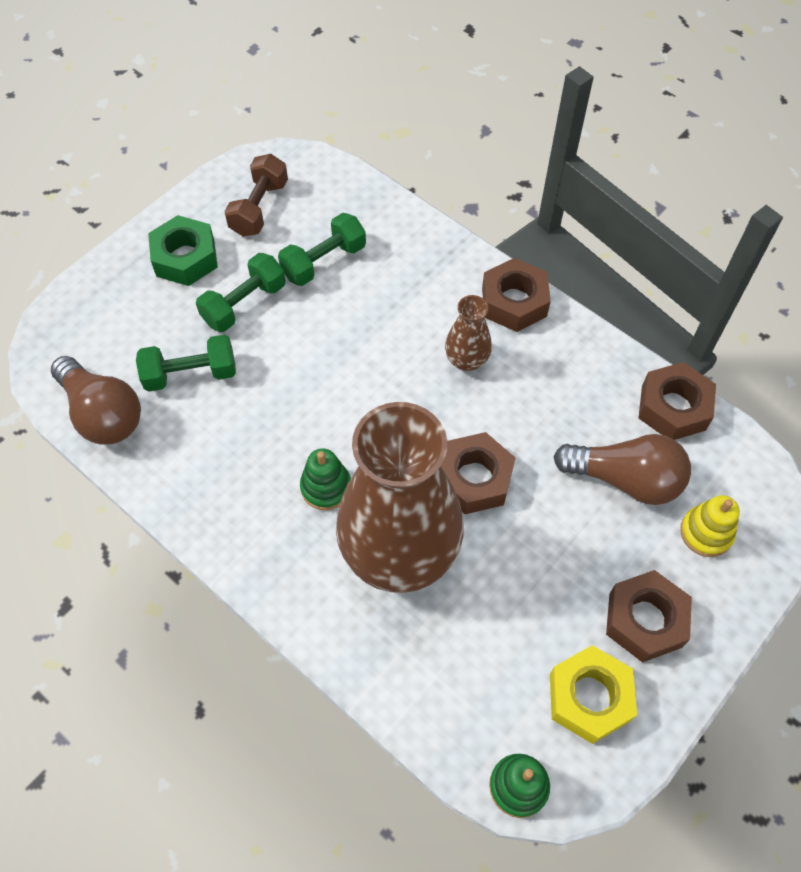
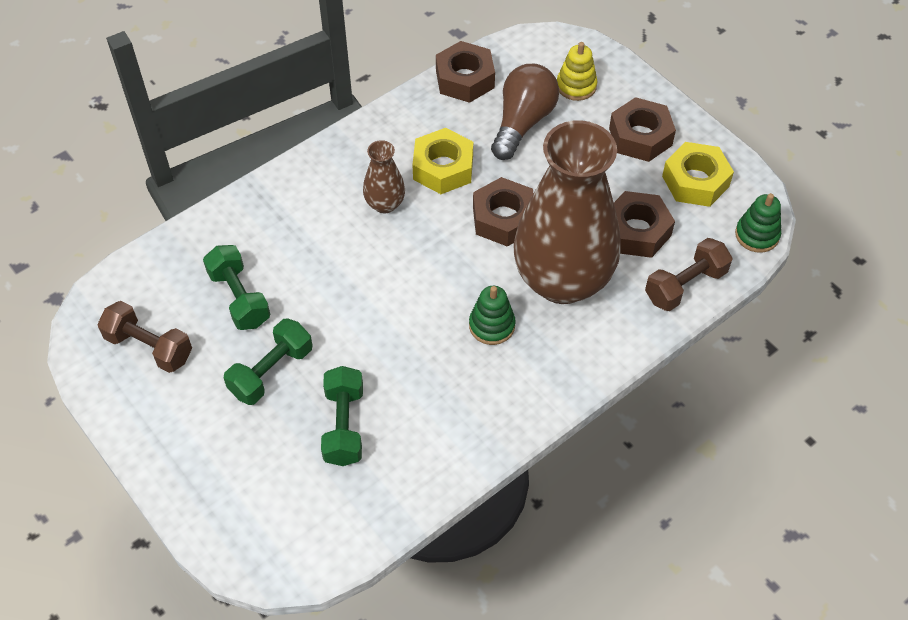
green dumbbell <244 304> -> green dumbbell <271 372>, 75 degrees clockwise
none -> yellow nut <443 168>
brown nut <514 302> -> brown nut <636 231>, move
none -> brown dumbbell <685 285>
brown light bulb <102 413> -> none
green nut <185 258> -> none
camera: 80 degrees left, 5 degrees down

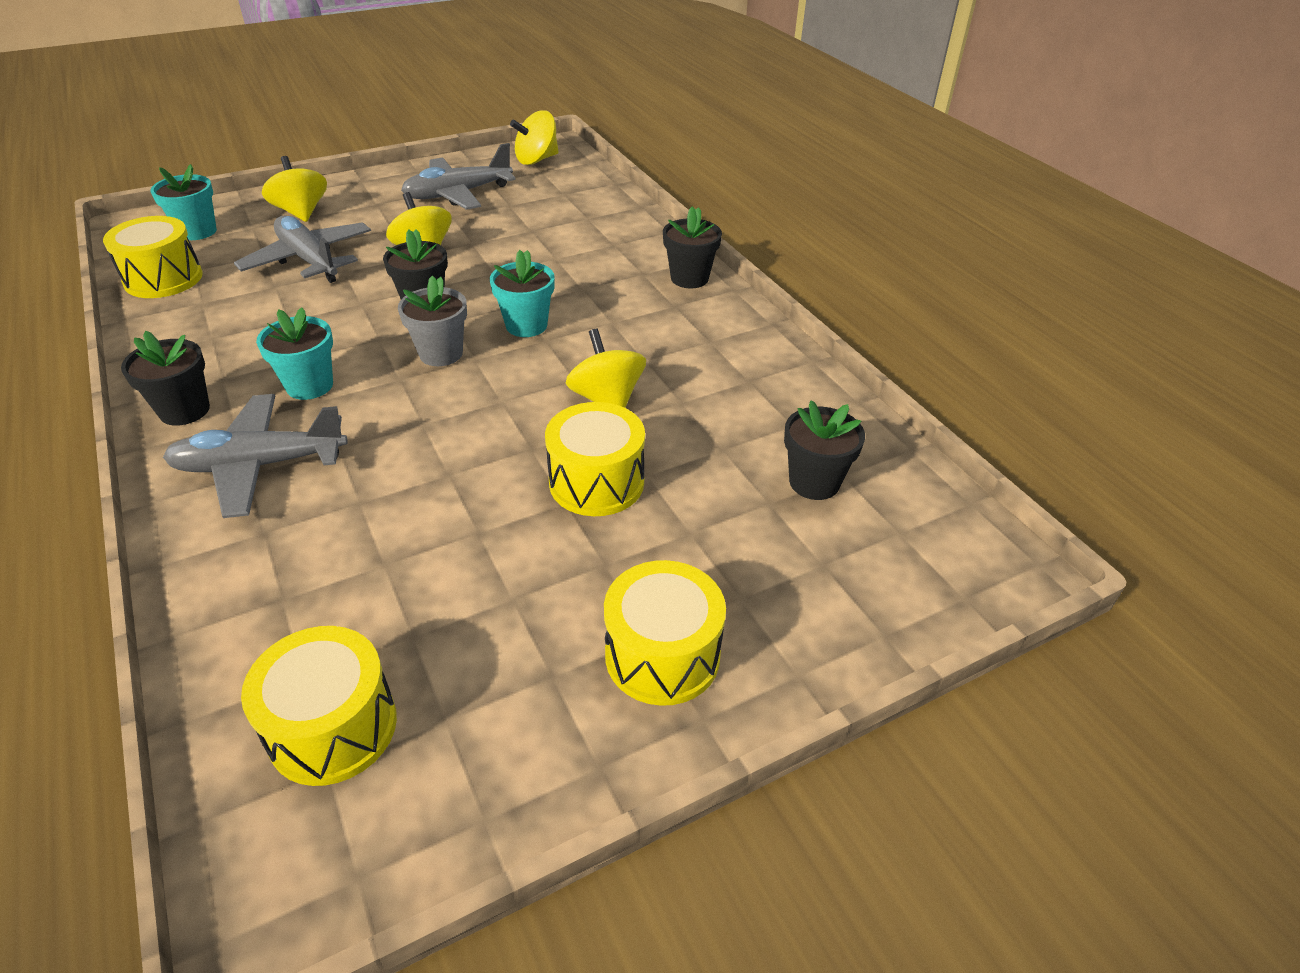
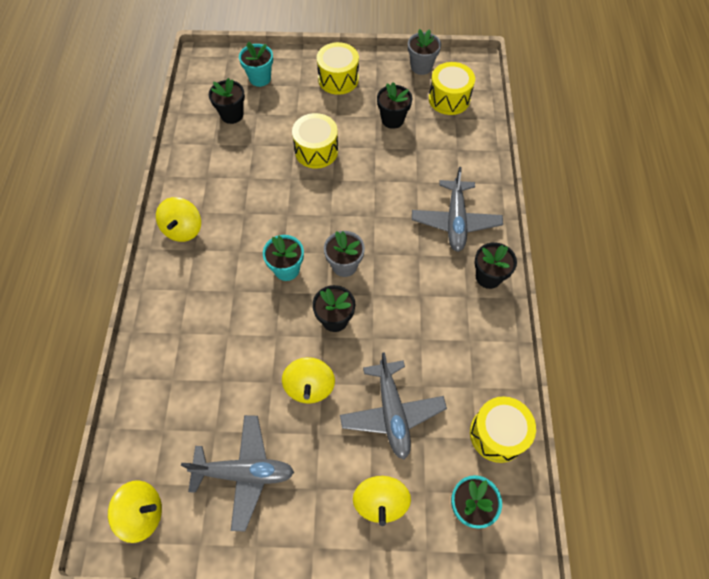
yellow spinning top <606 399> -> yellow spinning top <183 229>, move
turquoise flower pot <309 385> -> turquoise flower pot <260 78>, move
black flower pot <689 278> -> black flower pot <392 120>, move
none -> grey flower pot <421 67>
grey plane <260 465> -> grey plane <455 221>, 75 degrees clockwise
camera: 150 degrees left, 20 degrees up

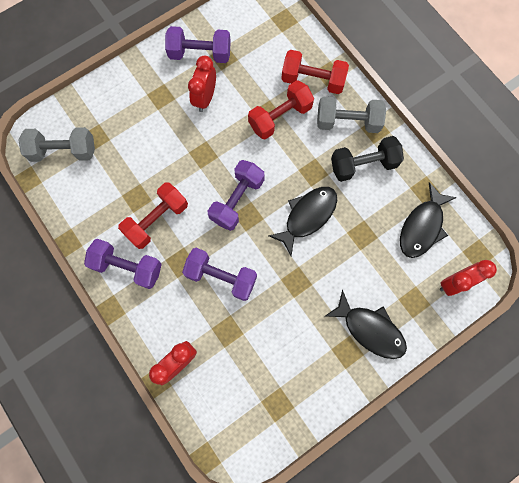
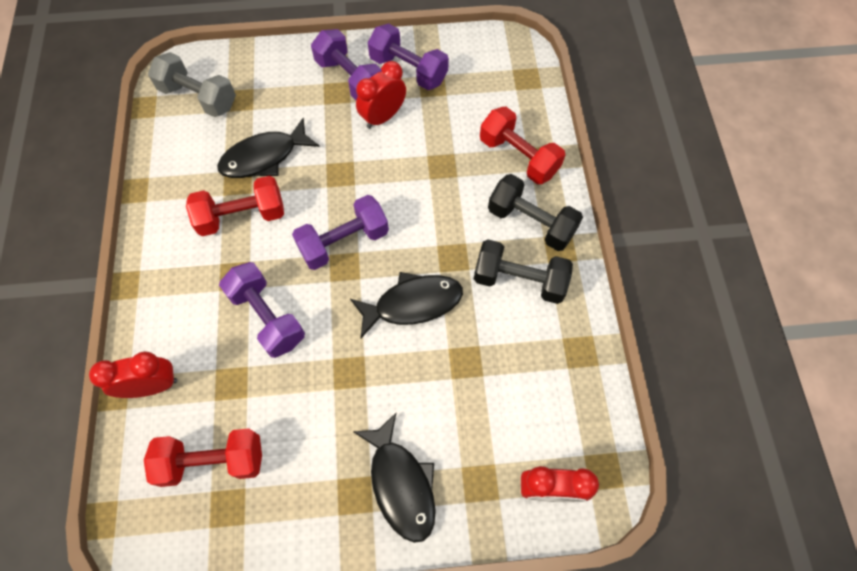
red dumbbell <280 117> -> red dumbbell <213 461>, move
black fish <422 226> -> black fish <264 157>, move
purple dumbbell <128 267> -> purple dumbbell <350 79>, move
grey dumbbell <347 122> -> black dumbbell <531 222>
camera: 30 degrees right, 10 degrees down

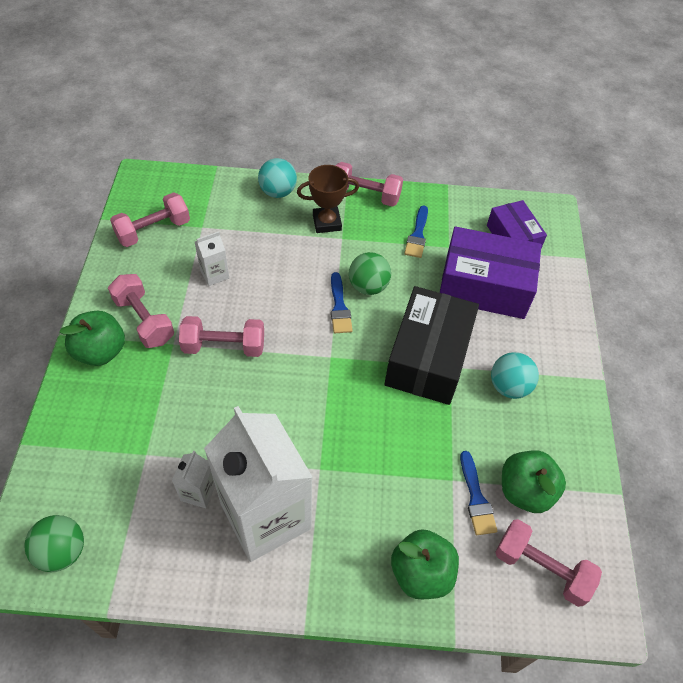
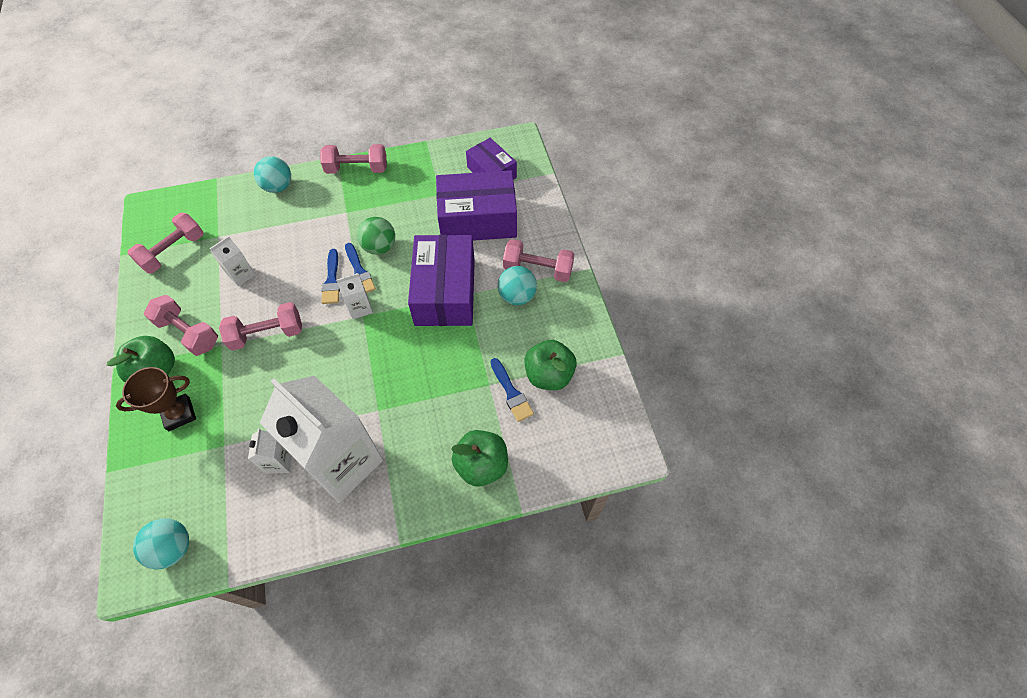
brown trophy <327 222> -> brown trophy <179 414>, move
green ball <62 551> -> turquoise ball <173 548>
blue brush <417 235> -> blue brush <332 280>, move
none -> white carton <360 308>
black box <428 357> -> purple box <445 292>
pink dumbbell <541 568> -> pink dumbbell <538 269>, move
camera: 15 degrees left, 5 degrees up

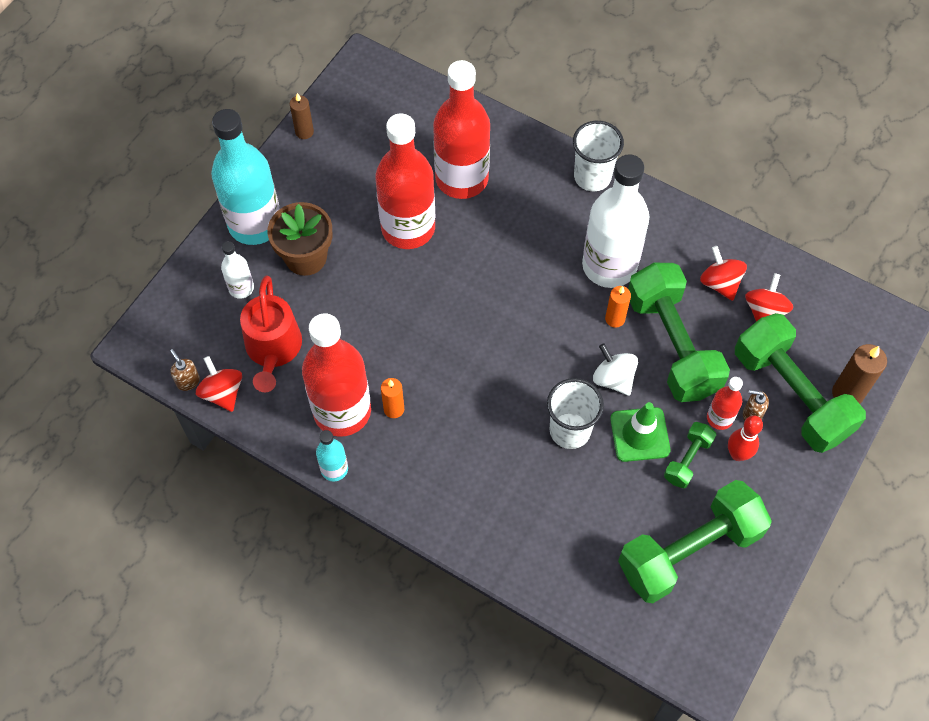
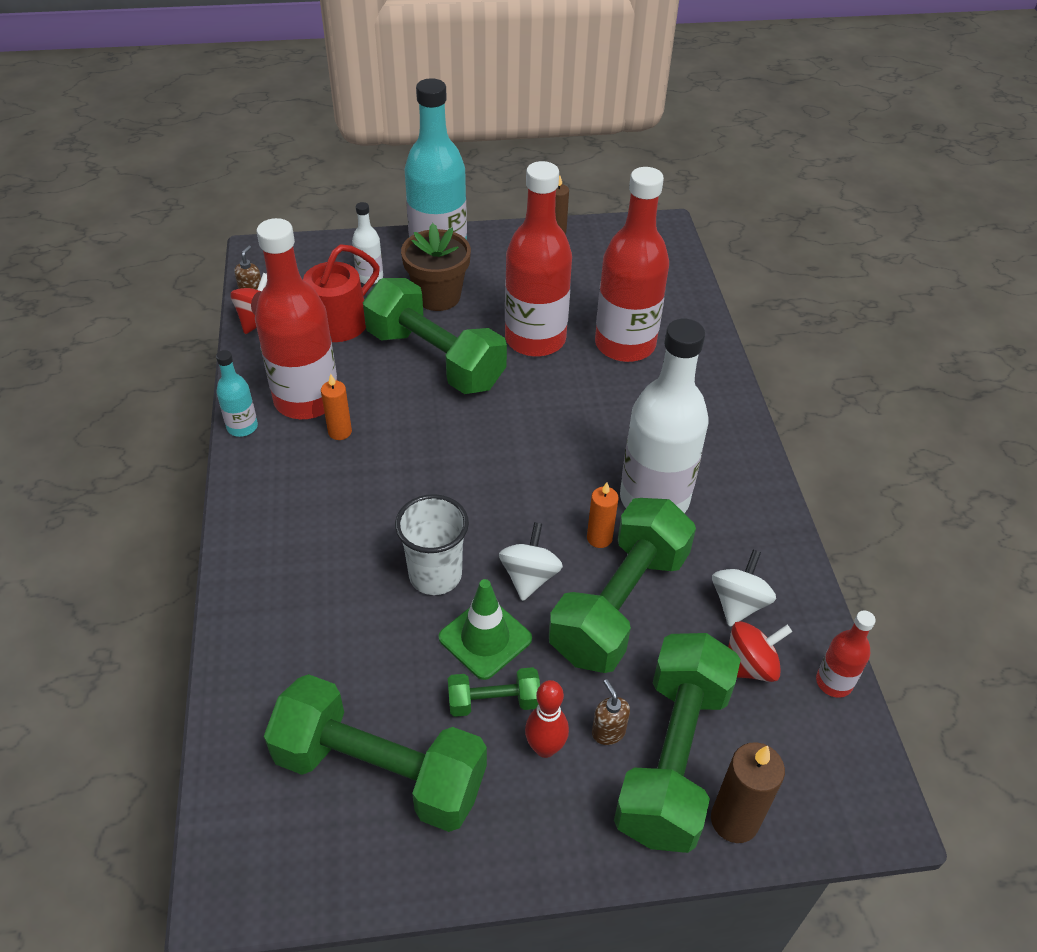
none -> green dumbbell <435 359>
red spinning top <720 283> -> white spinning top <738 603>
red bottle <719 418> -> red bottle <834 682>, move
white cup <592 177> -> none
camera: 50 degrees right, 15 degrees down

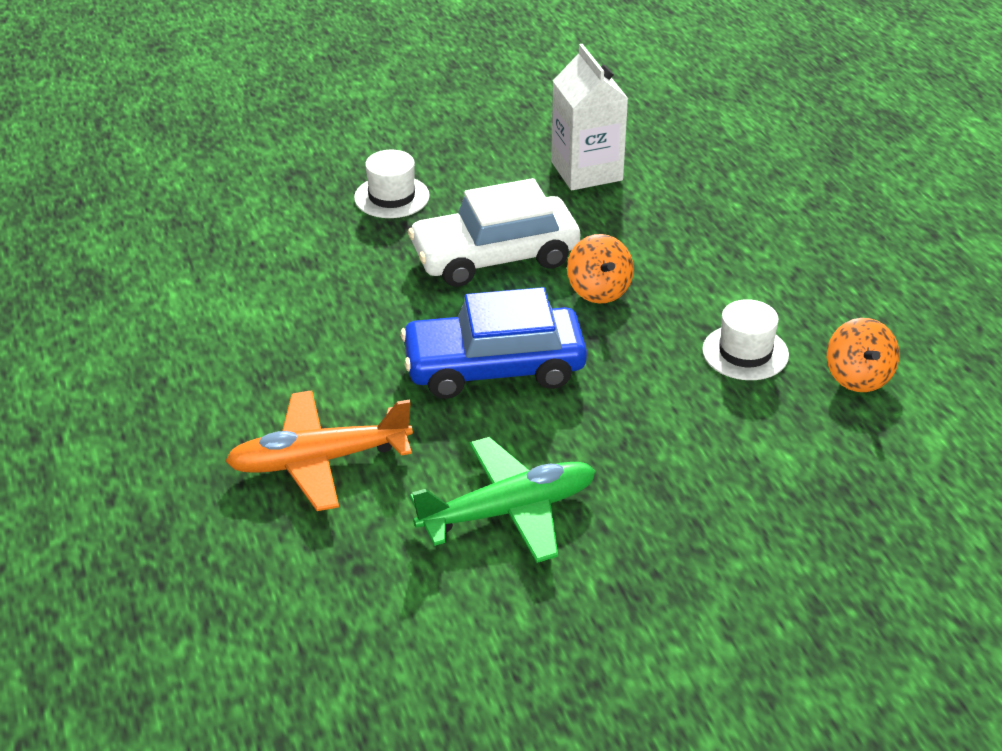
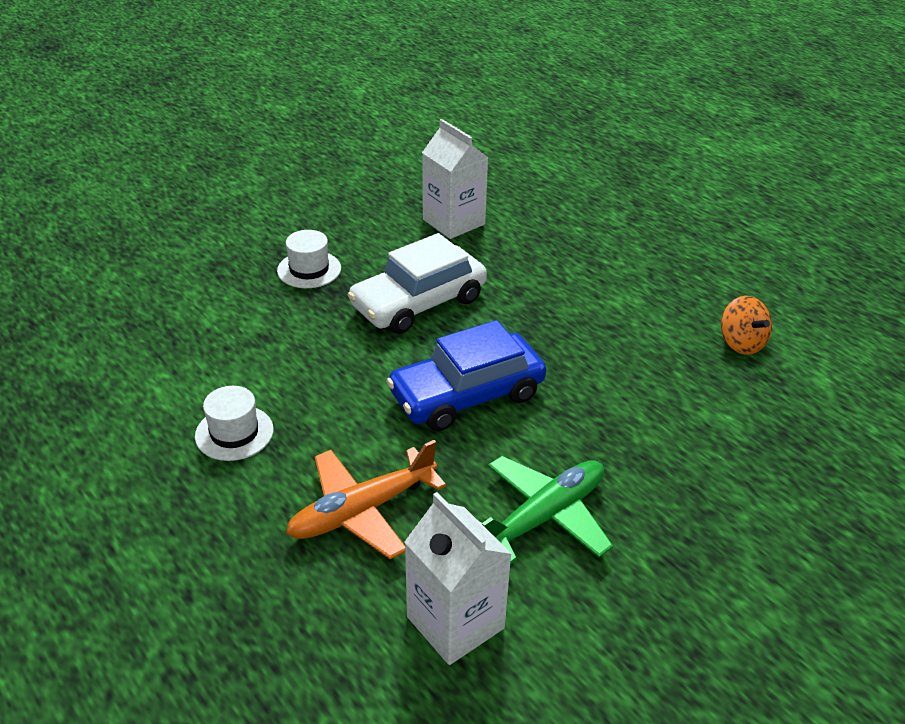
white hat <745 352> -> white hat <234 433>, move
none -> white carton <455 622>
orange spinning top <599 290> -> none
camera: 20 degrees left, 0 degrees up

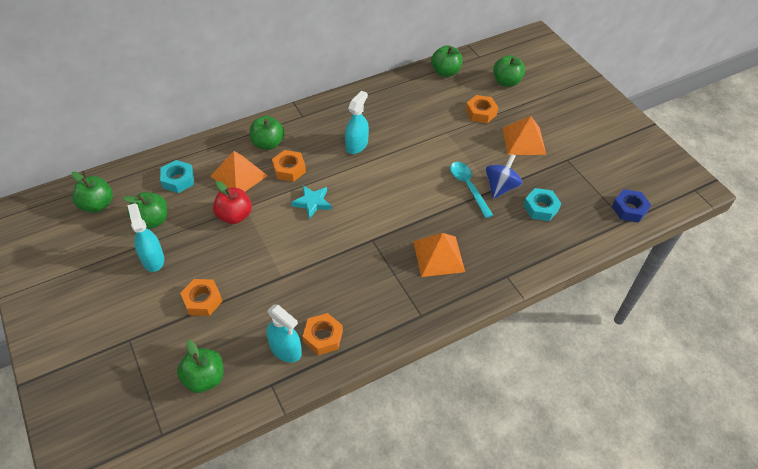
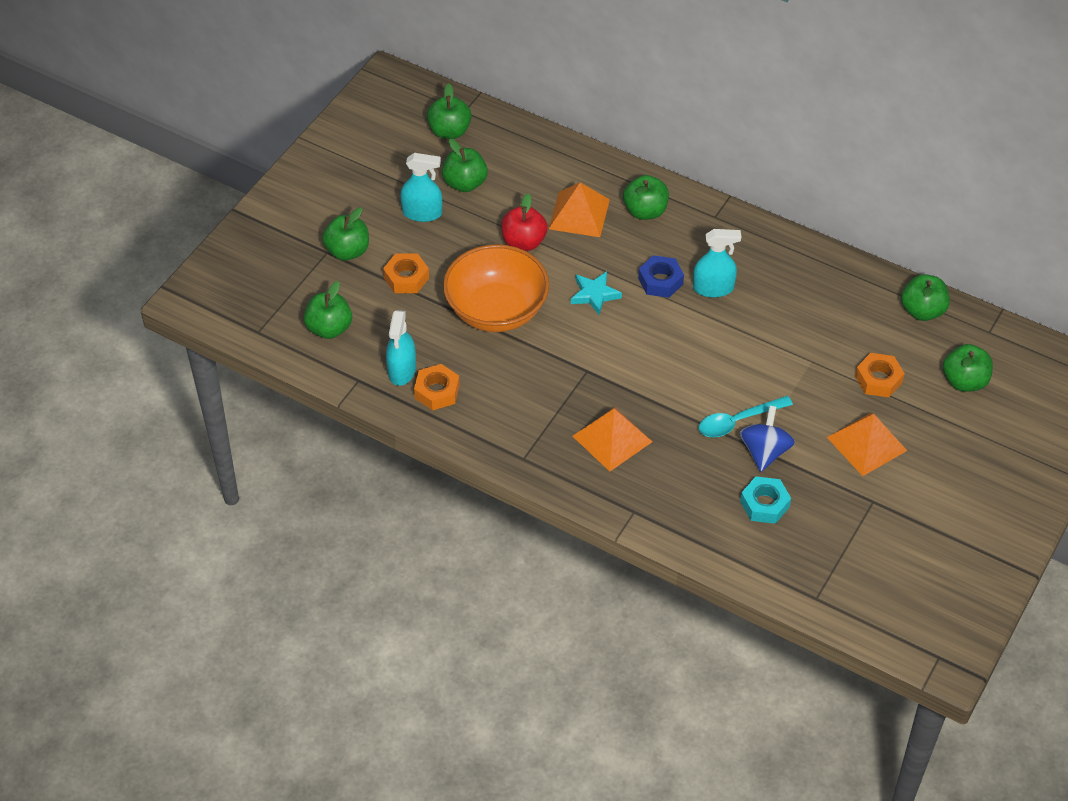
none -> green apple <347 251>
turquoise spray bottle <153 259> -> turquoise spray bottle <422 213>, 60 degrees clockwise
none -> orange bowl <496 310>
blue nut <629 209> -> blue nut <660 281>, move
turquoise spoon <468 187> -> turquoise spoon <738 421>, 150 degrees counterclockwise
blue spinning top <500 187> -> blue spinning top <764 452>, 75 degrees counterclockwise
turquoise nut <178 180> -> none
orange nut <289 169> -> none
camera: 60 degrees right, 0 degrees up

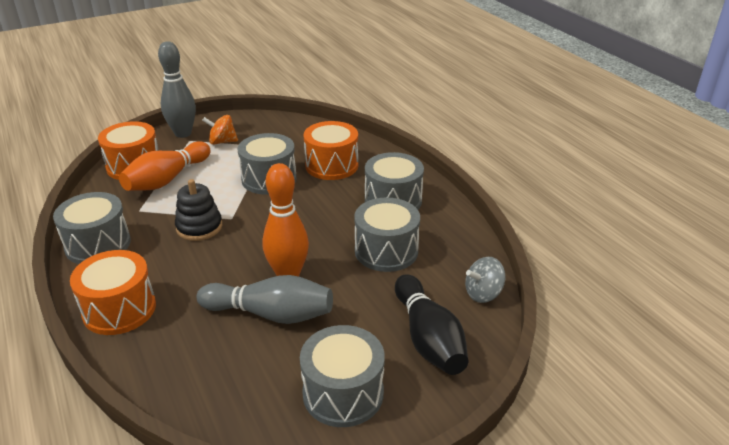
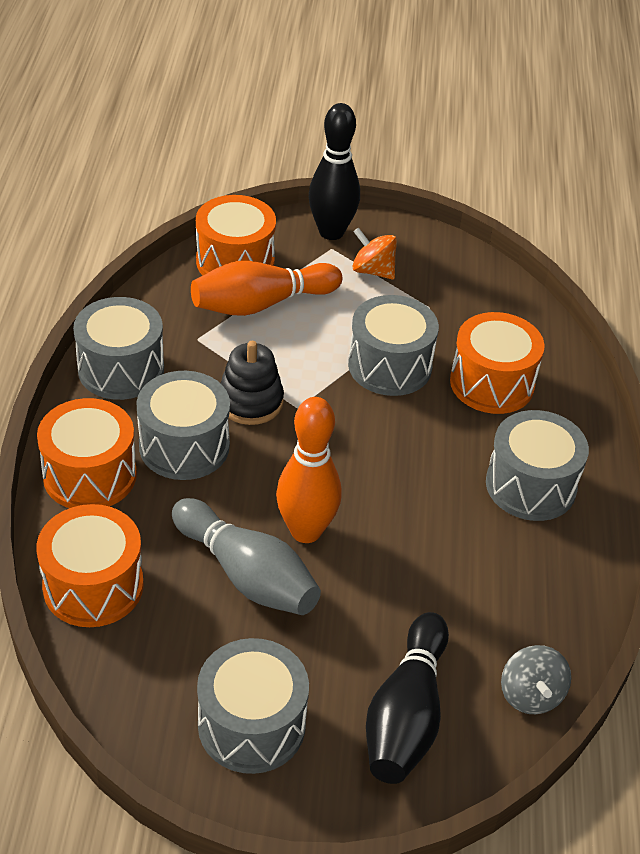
none -> orange drum <93 586>
grey drum <386 251> -> grey drum <184 446>, move
grey bowling pin <183 133> -> black bowling pin <331 232>
grey spinning top <483 293> -> grey spinning top <530 695>, 105 degrees counterclockwise
camera: 30 degrees right, 10 degrees up

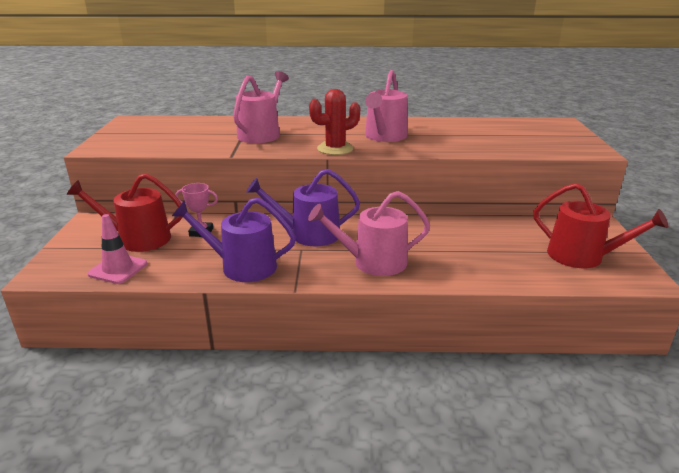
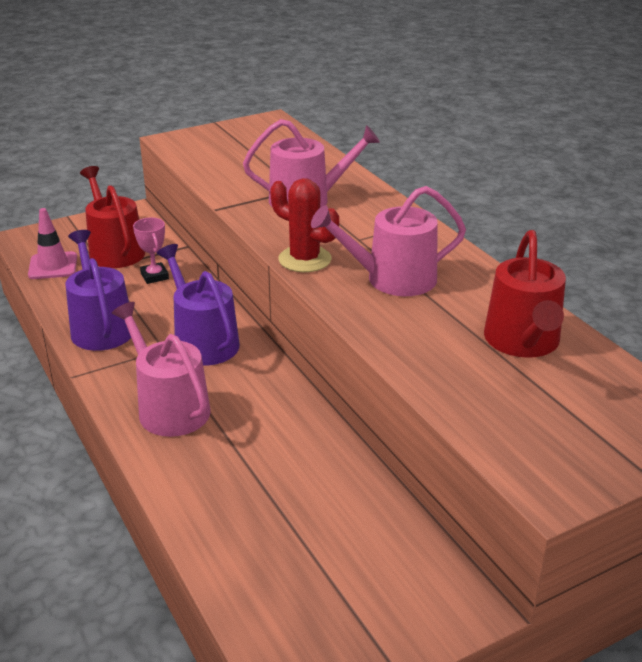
red watering can <582 256> -> red watering can <523 342>, move
camera: 60 degrees right, 5 degrees up

